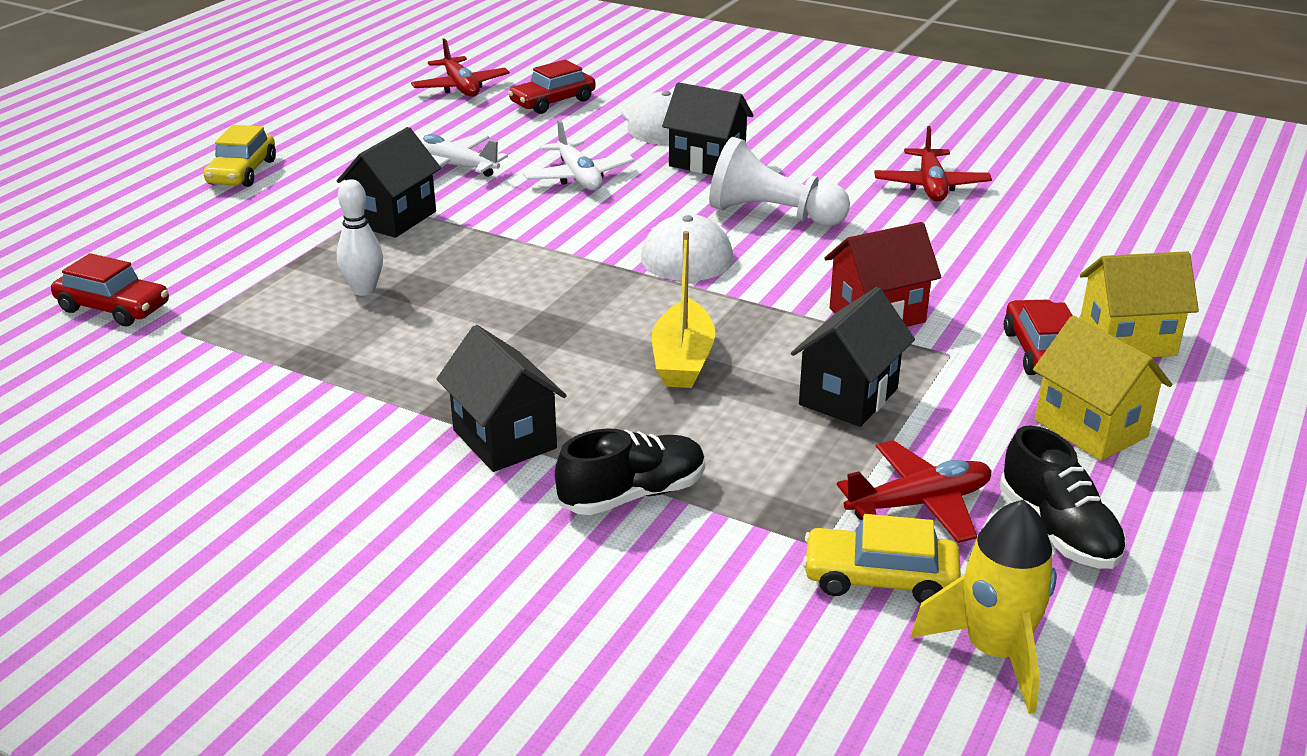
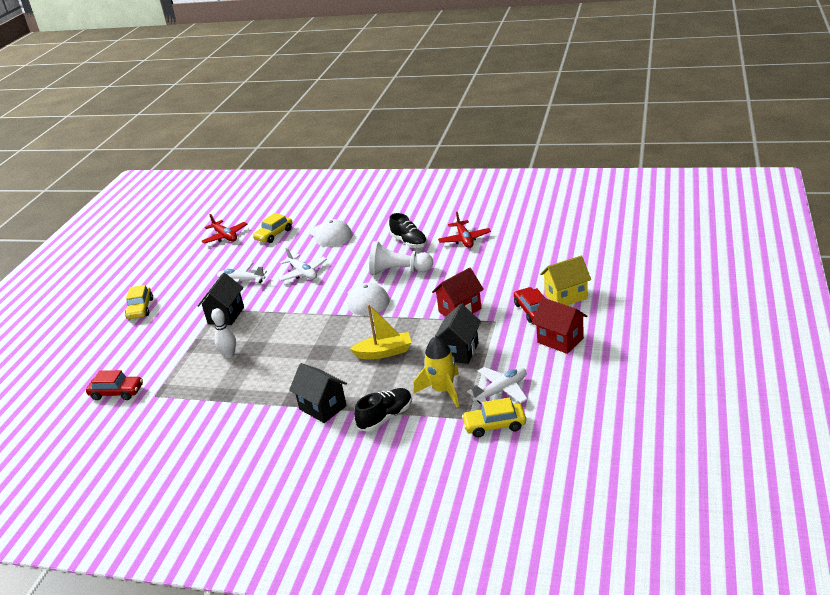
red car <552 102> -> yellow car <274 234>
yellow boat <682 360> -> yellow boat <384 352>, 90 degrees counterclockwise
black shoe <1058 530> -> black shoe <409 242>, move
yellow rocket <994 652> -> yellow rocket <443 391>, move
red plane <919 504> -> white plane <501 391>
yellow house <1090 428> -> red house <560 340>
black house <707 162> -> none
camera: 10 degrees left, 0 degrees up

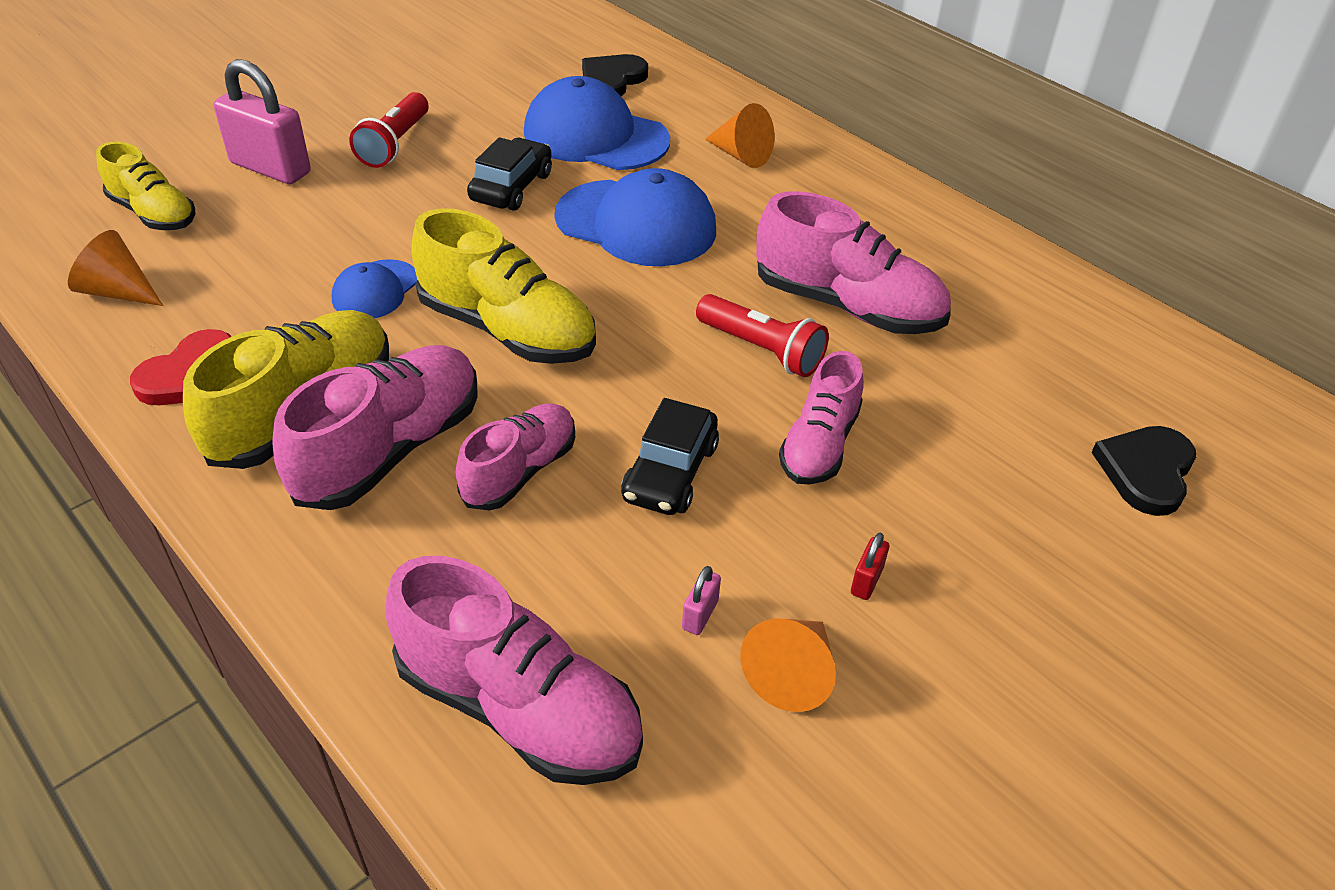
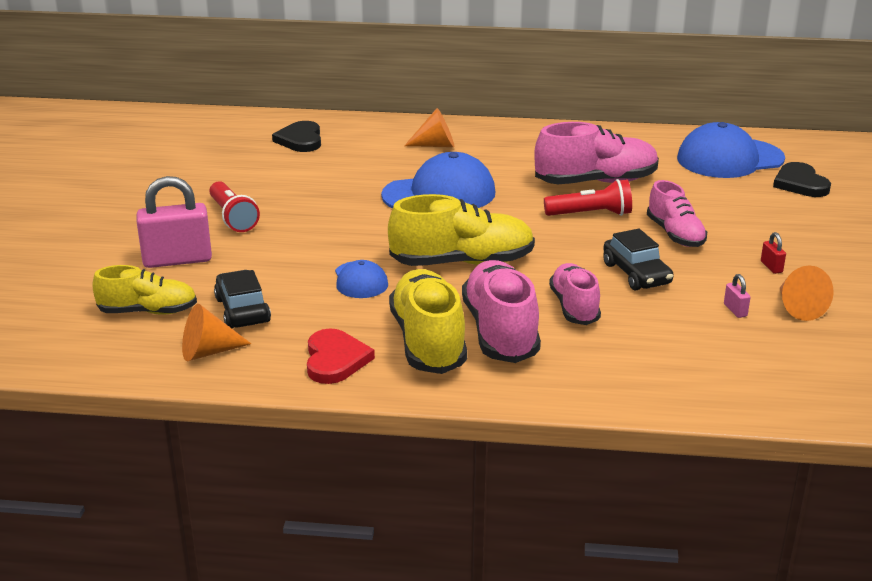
black car <511 187> -> black car <242 310>, move
blue cap <595 136> -> blue cap <729 159>, move
pink shoe <519 708> -> none
camera: 40 degrees left, 15 degrees down

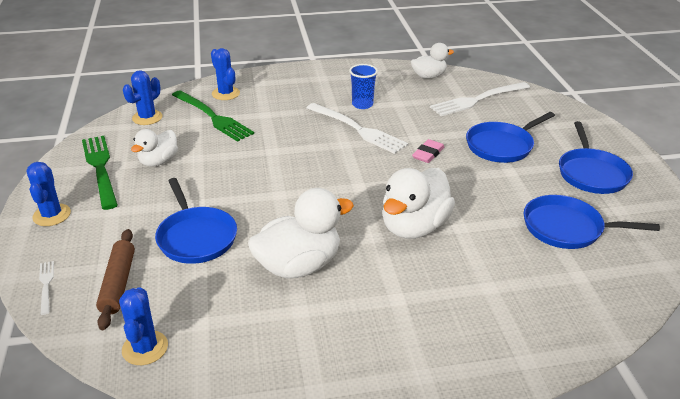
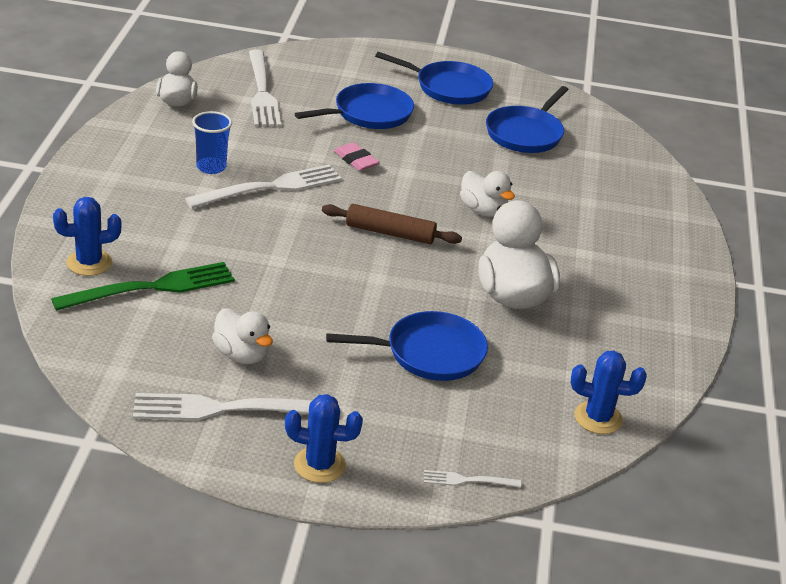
green fork <100 168> -> white fork <224 409>
blue pan <501 146> -> blue pan <369 113>, 105 degrees counterclockwise
brown rolling pin <118 283> -> brown rolling pin <390 233>, move
white duck <414 227> -> white duck <483 211>, x0.60
blue cactus <147 118> -> none
camera: 75 degrees left, 0 degrees up

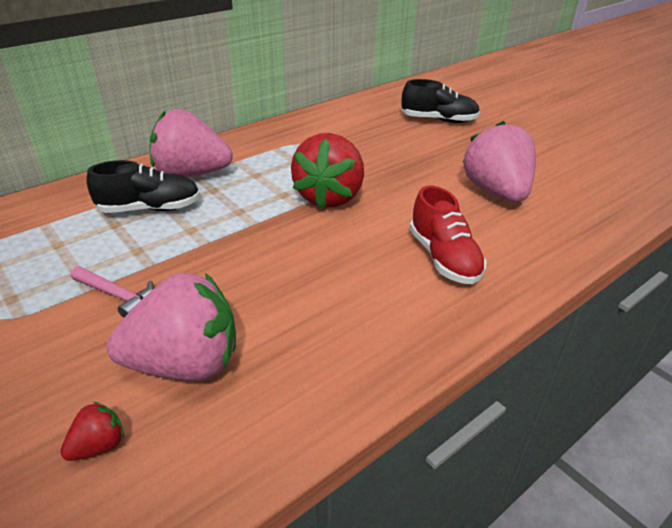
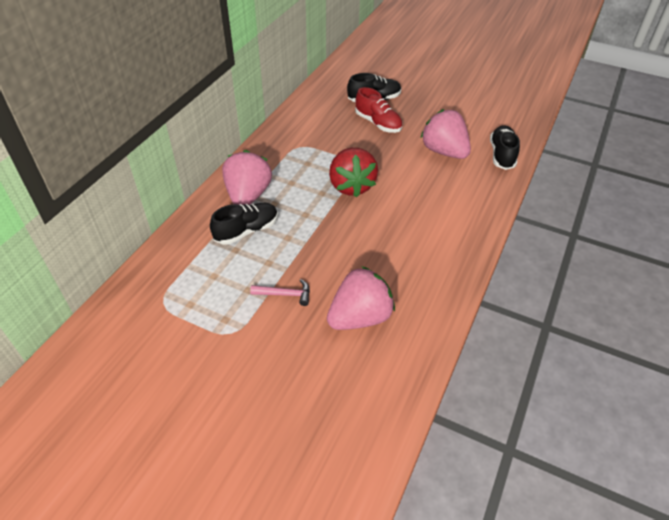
pink strawberry <191 174> -> pink strawberry <248 195>, 120 degrees clockwise
red shoe <444 258> -> red shoe <378 123>, move
none -> black shoe <502 155>
red strawberry <99 446> -> none
camera: 25 degrees left, 10 degrees up

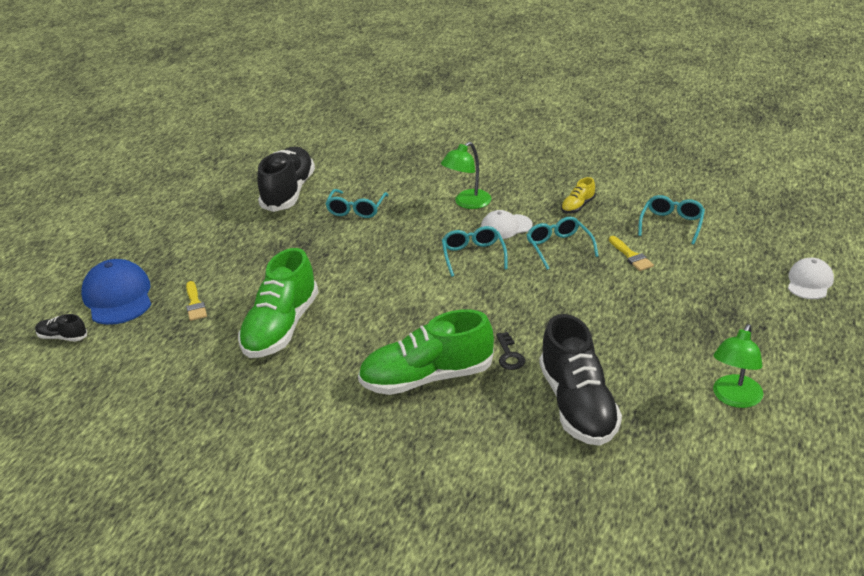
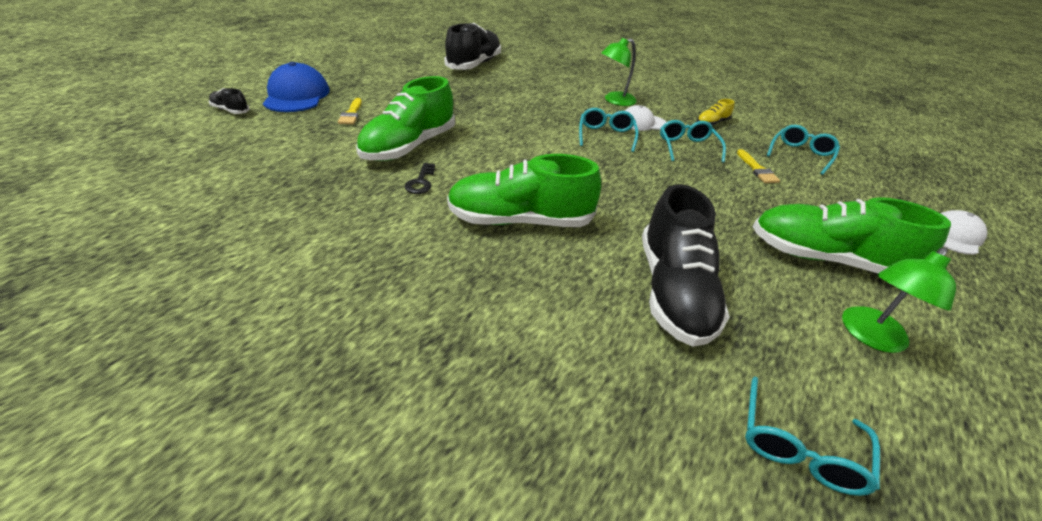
black key <509 355> -> black key <421 182>, move
turquoise glasses <356 210> -> turquoise glasses <798 447>, move
none -> green shoe <824 258>
camera: 10 degrees right, 5 degrees up

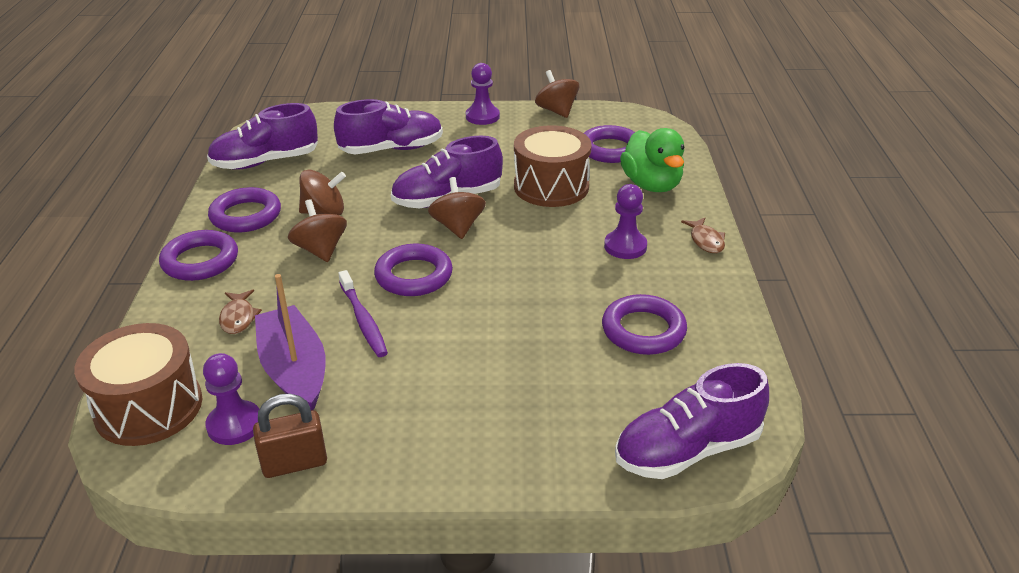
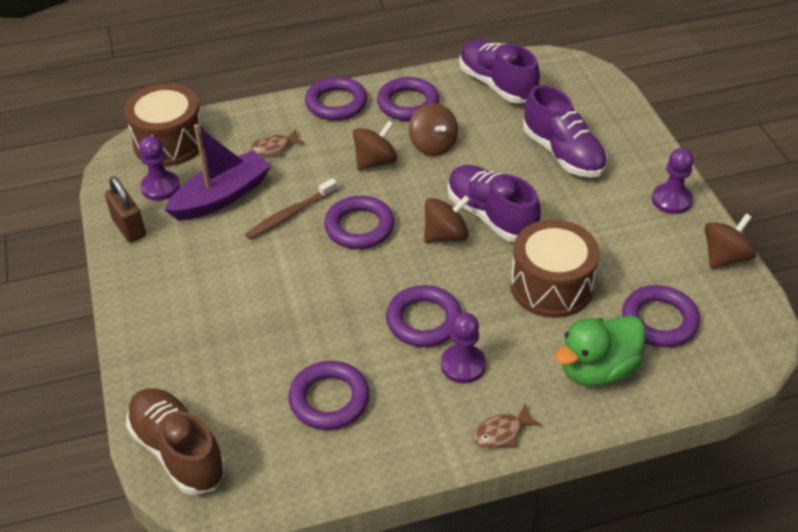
purple shoe <687 450> -> brown shoe <178 451>
purple toothbrush <363 320> -> brown toothbrush <290 214>
none -> purple ring <424 320>
camera: 75 degrees right, 10 degrees up

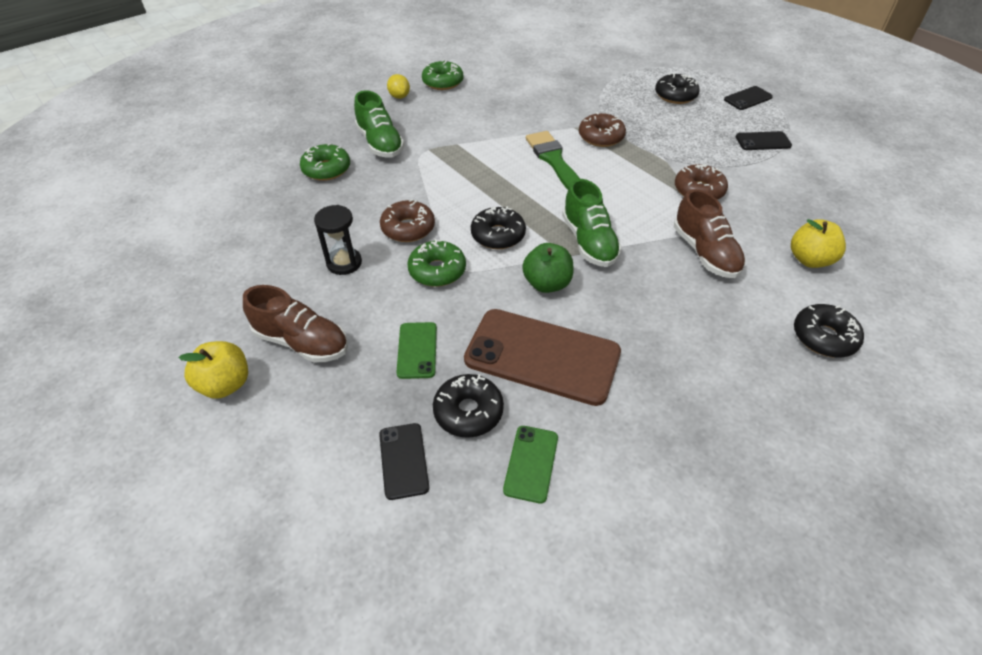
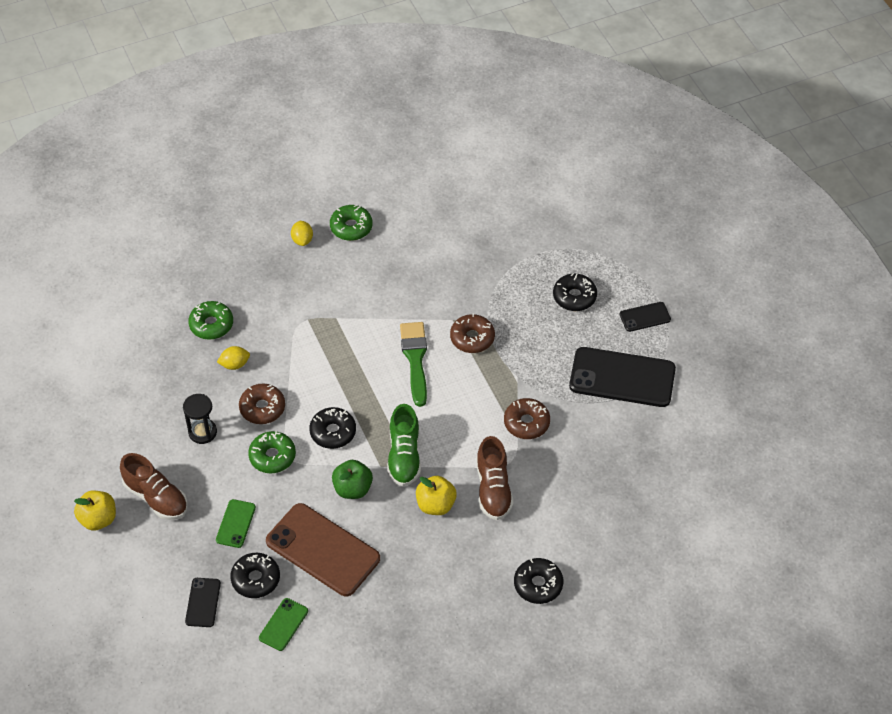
none -> yellow lemon <235 364>
yellow apple <809 260> -> yellow apple <435 505>, move
black phone <763 141> -> black phone <622 378>, x2.08
green shoe <380 143> -> none
camera: 15 degrees right, 5 degrees up

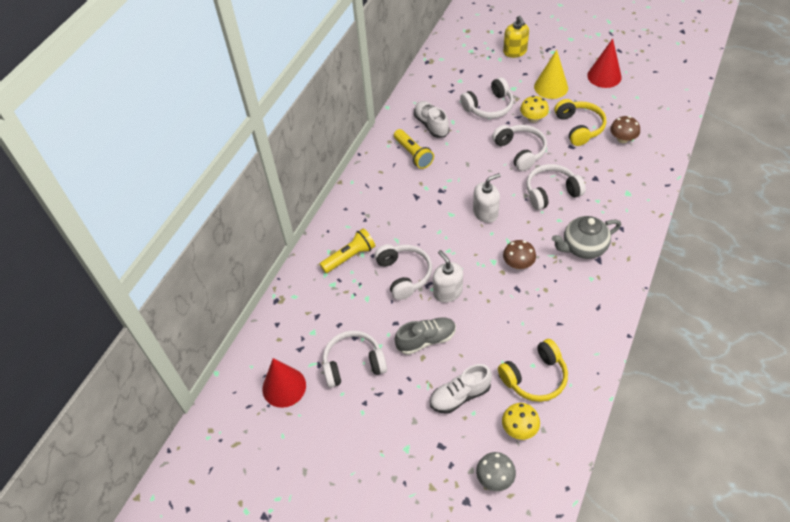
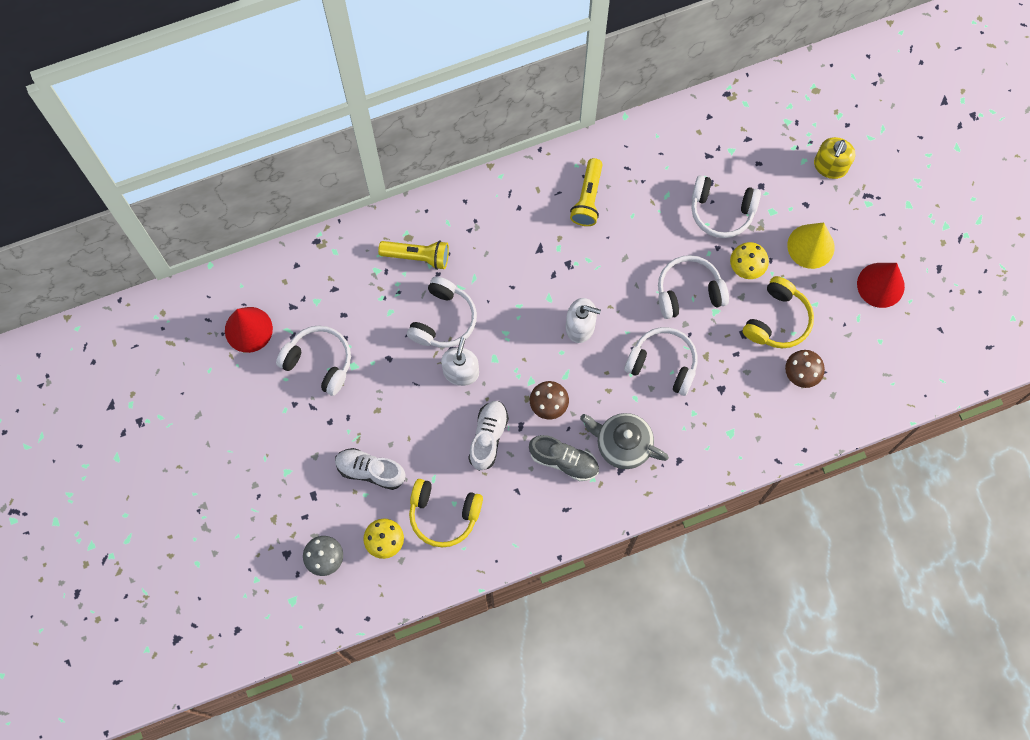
white shoe <431 125> -> white shoe <488 437>, move
grey shoe <426 340> -> grey shoe <564 461>, move
white headphones <520 151> -> white headphones <689 292>, 120 degrees counterclockwise
camera: 40 degrees right, 20 degrees up

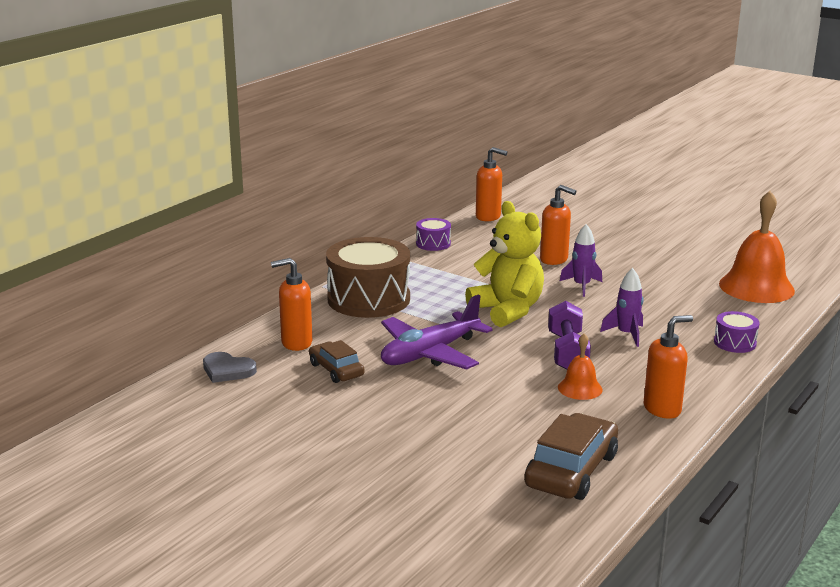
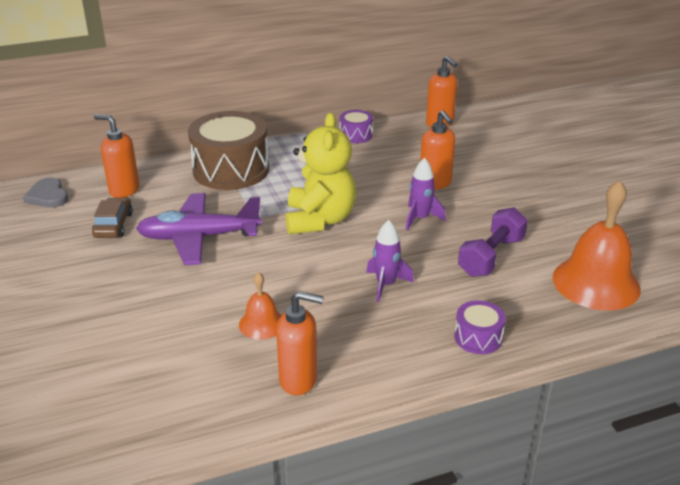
purple dumbbell <567 352> -> purple dumbbell <491 257>, move
brown car <571 470> -> none
camera: 35 degrees right, 10 degrees up

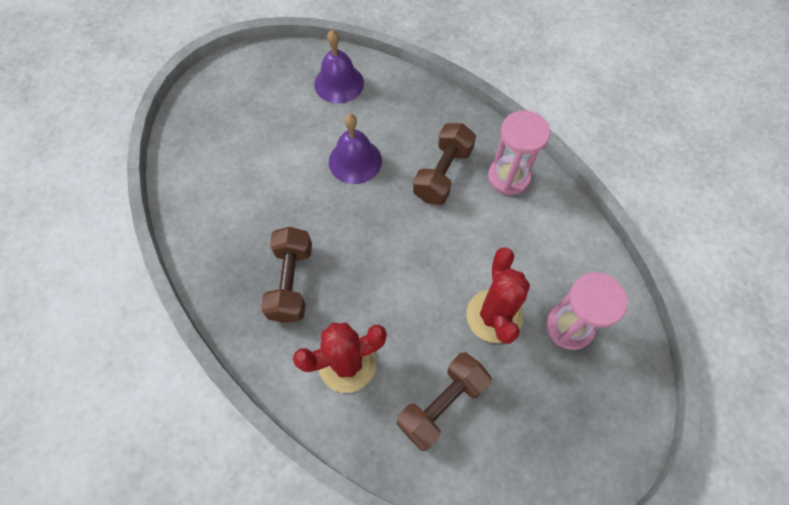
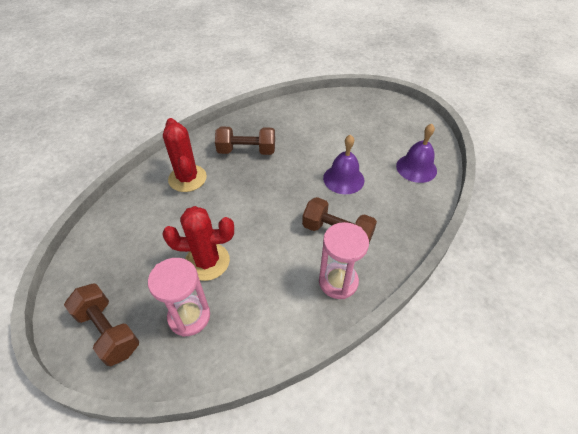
brown dumbbell <442 404> -> brown dumbbell <108 331>, move
camera: 90 degrees right, 15 degrees down

